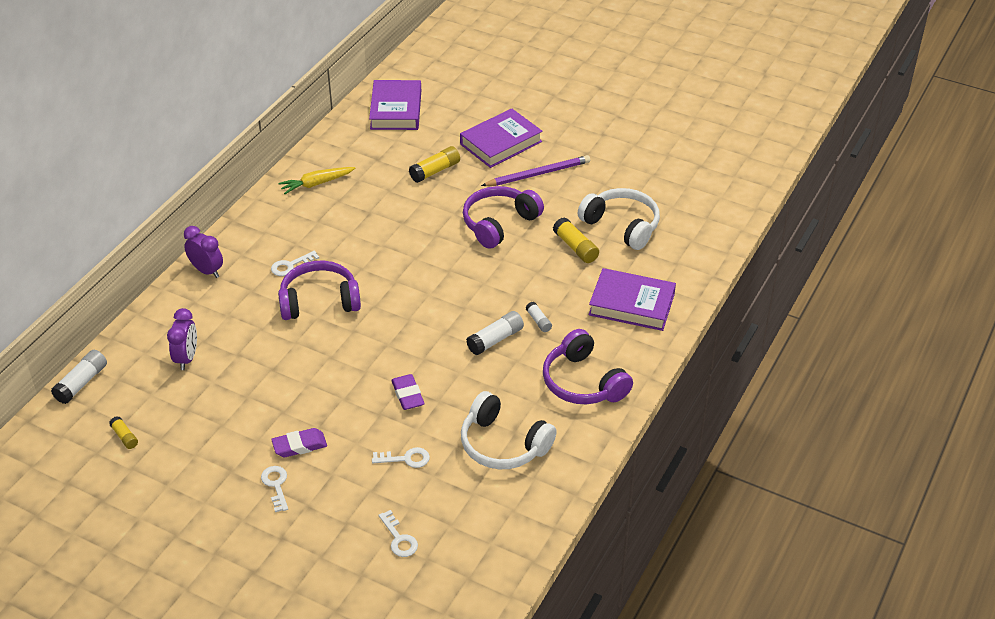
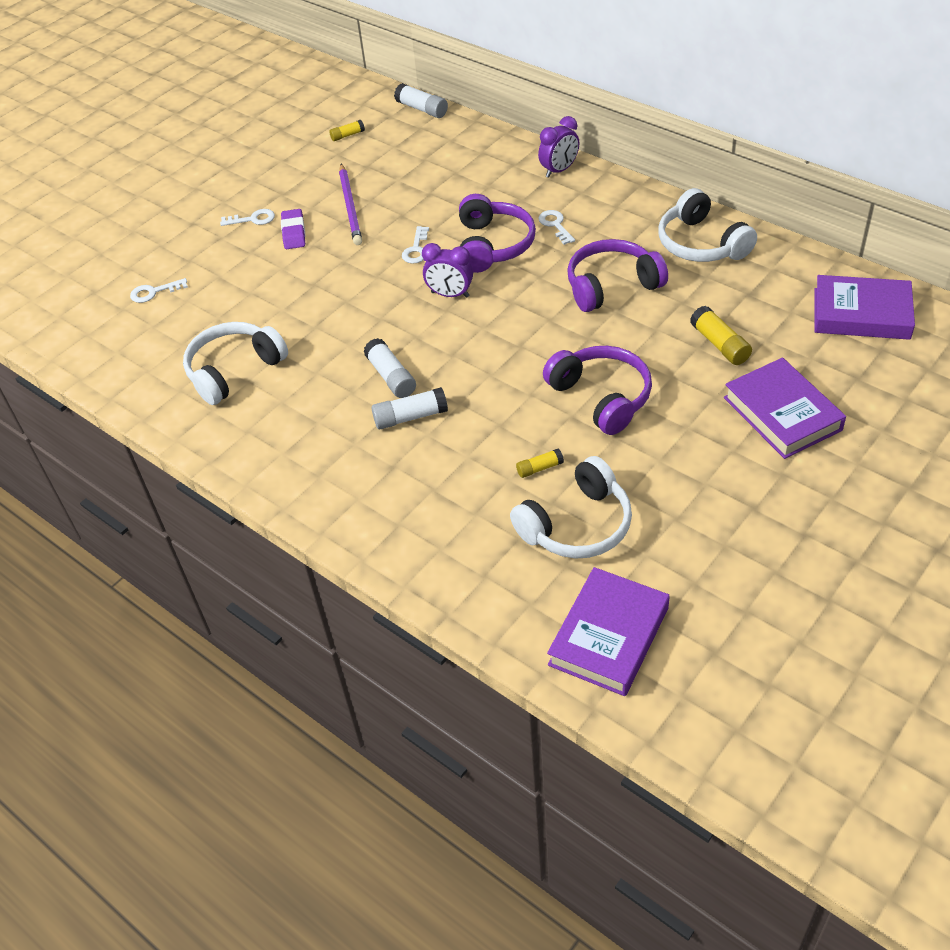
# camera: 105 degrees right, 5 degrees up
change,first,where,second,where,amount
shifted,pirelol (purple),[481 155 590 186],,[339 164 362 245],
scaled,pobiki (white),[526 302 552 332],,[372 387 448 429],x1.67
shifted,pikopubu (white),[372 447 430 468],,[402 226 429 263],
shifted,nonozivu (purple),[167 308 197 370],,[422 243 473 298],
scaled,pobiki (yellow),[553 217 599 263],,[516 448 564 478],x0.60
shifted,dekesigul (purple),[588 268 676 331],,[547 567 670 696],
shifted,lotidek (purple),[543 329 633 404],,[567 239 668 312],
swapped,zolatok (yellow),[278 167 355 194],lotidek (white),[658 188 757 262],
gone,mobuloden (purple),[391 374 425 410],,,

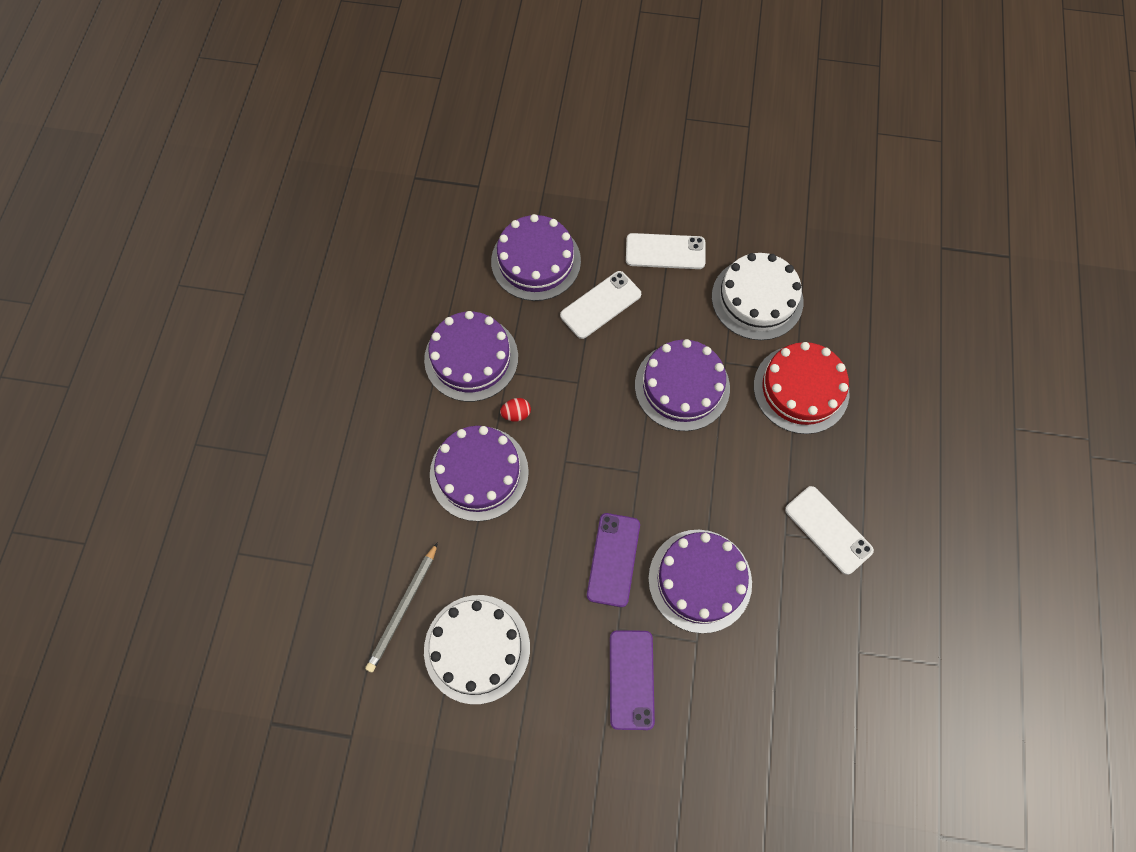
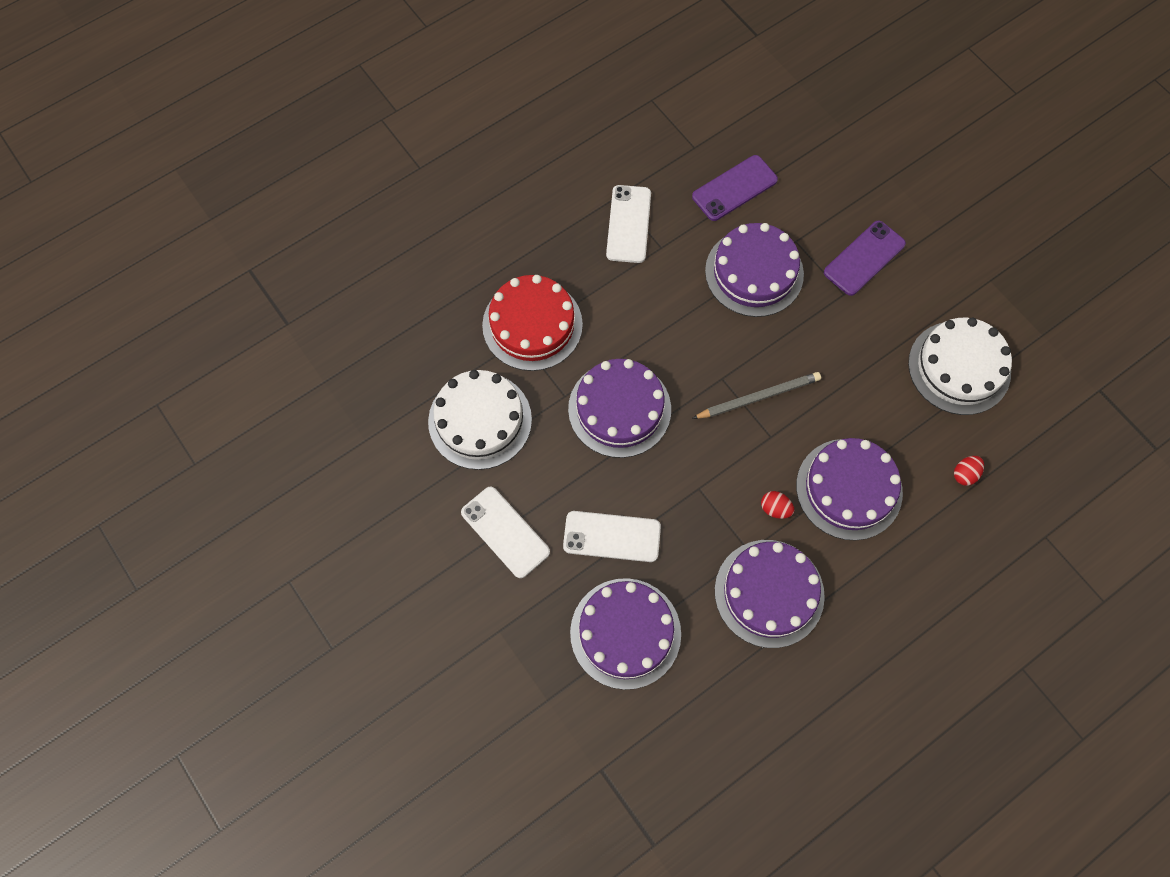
# camera: 135 degrees left, 0 degrees up
change,first,where,second,where,amount
shifted,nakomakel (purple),[587 513 640 607],,[692 155 778 221],
shifted,pirelol (grey),[365 542 438 672],,[692 372 821 419],
new,,,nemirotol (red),[954 456 984 486],

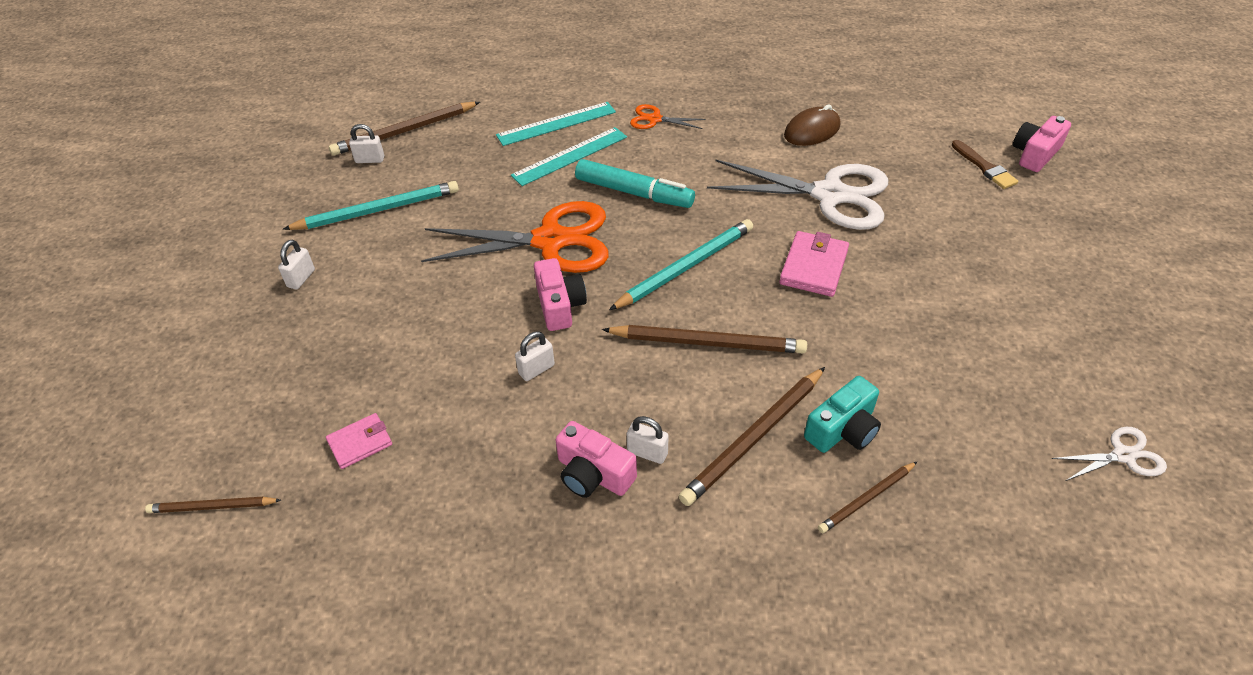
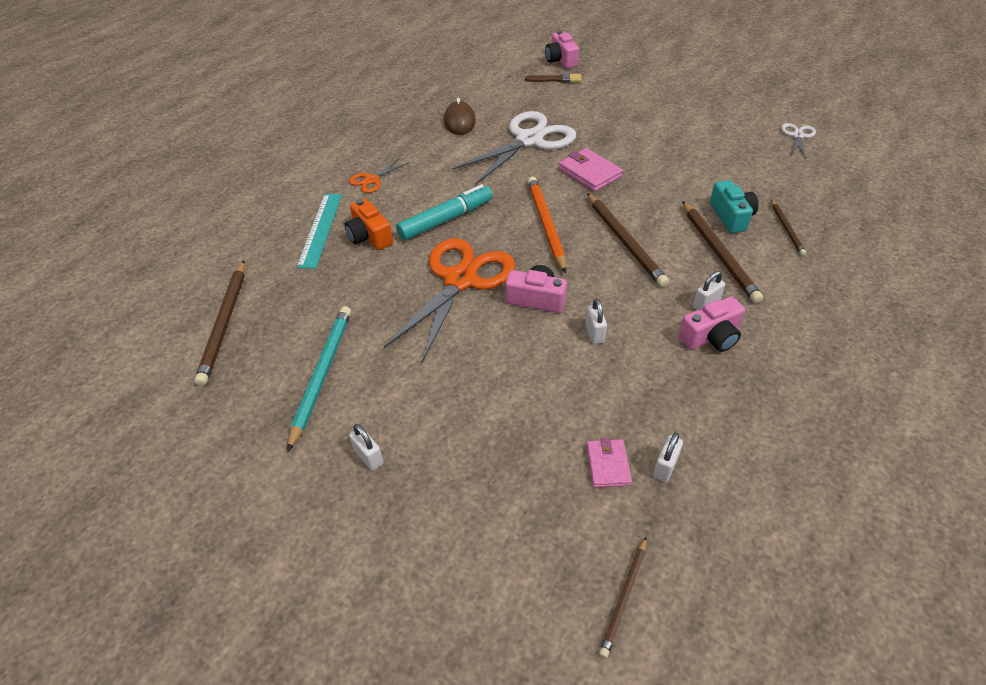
# camera: 60 degrees left, 0 degrees up
change,first,where,second,where,amount
swapped,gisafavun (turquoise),[511 127 627 186],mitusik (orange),[345 198 393 250],
repainted,pirelol (turquoise),[609 219 753 310],pirelol (orange),[528 176 566 273],
rotated,pirelol (brown),[602 325 807 353],,[587 193 669 287],120 degrees clockwise
shifted,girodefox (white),[349 124 384 163],,[653 433 683 482],

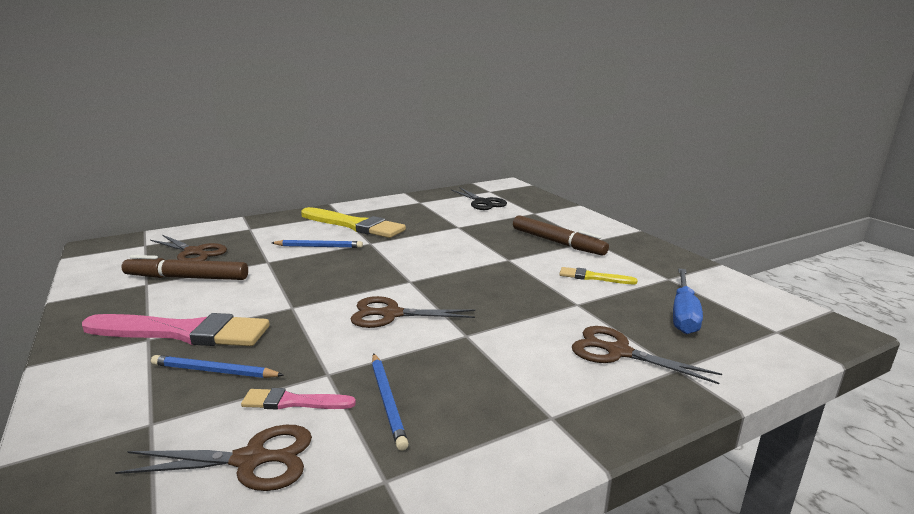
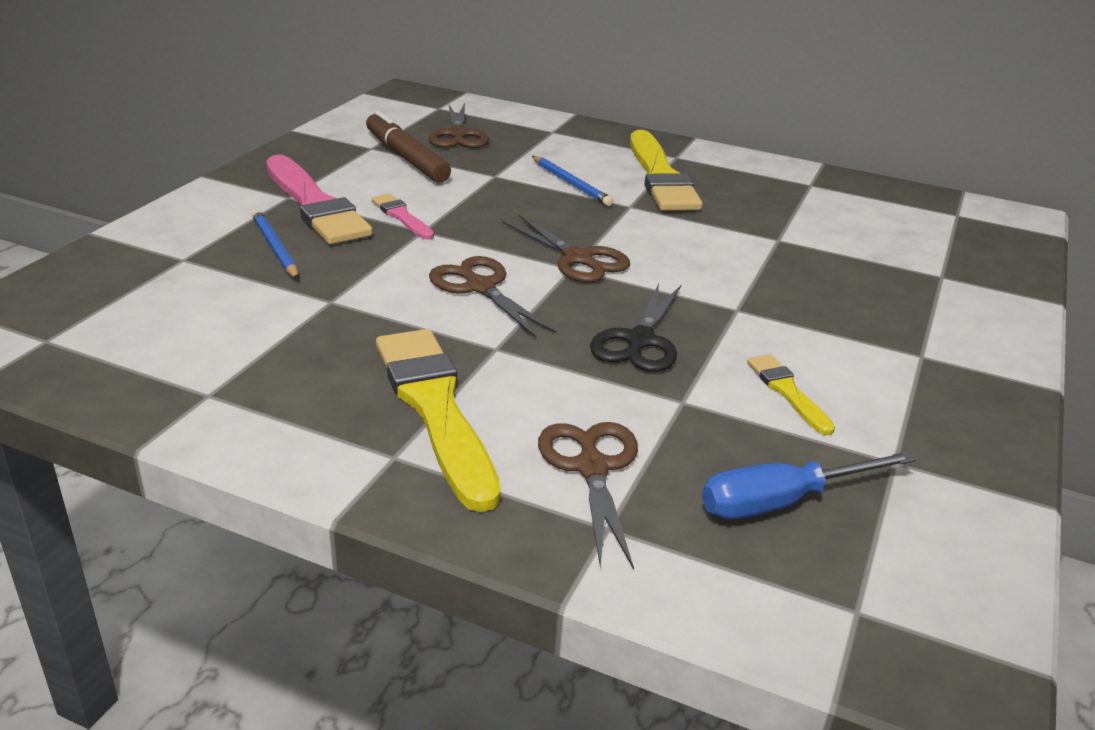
# camera: 50 degrees right, 10 degrees up
change,first,where,second,where,amount
shifted,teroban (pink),[241 388 356 410],,[371 193 434 240],
new,,,teroban (yellow),[376 329 501 512],
shifted,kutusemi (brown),[115 425 312 491],,[502 214 630 283],
shifted,kutusemi (black),[452 188 507 210],,[590 283 681 372],
gone,pirelol (blue),[372 353 409 451],,,
gone,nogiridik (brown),[513 215 609 256],,,

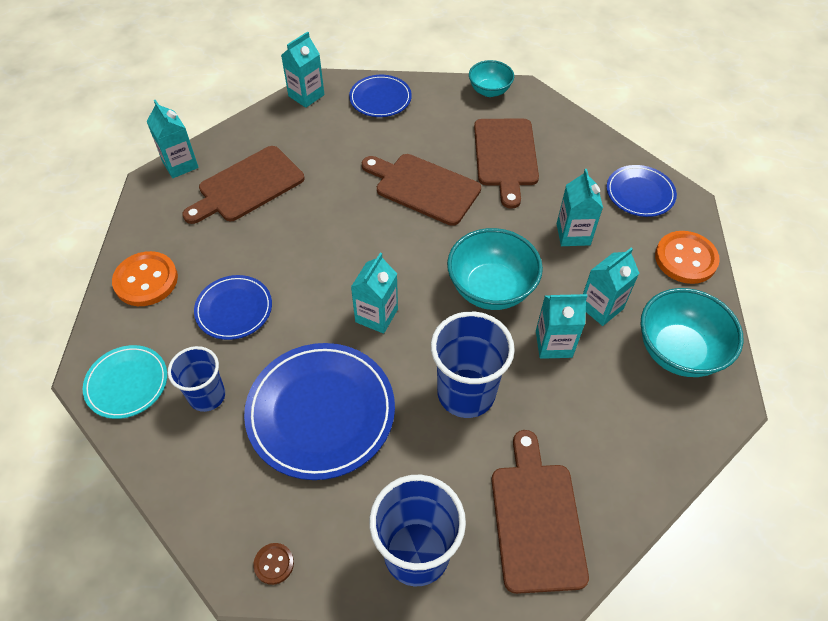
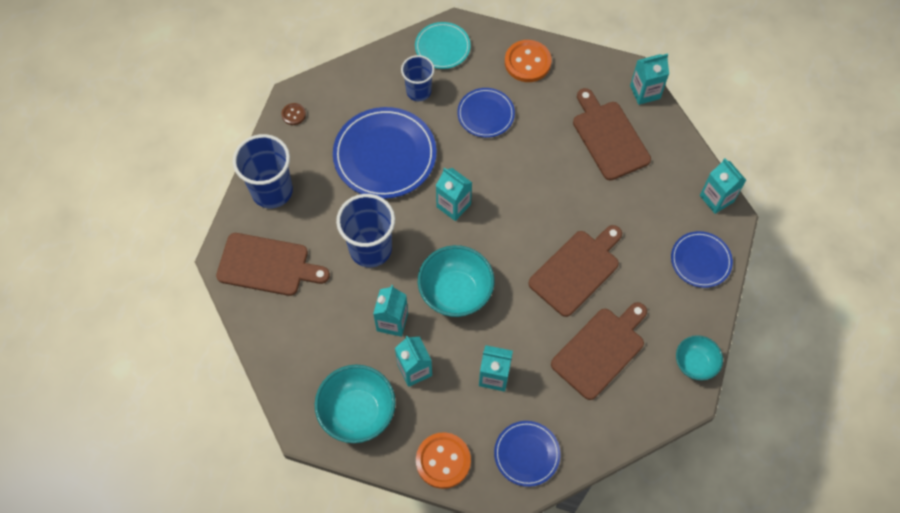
# camera: 105 degrees right, 10 degrees up
change,first,where,second,where,amount
rotated,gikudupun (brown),[474 119 539 209],,[551 302 647 400],120 degrees clockwise

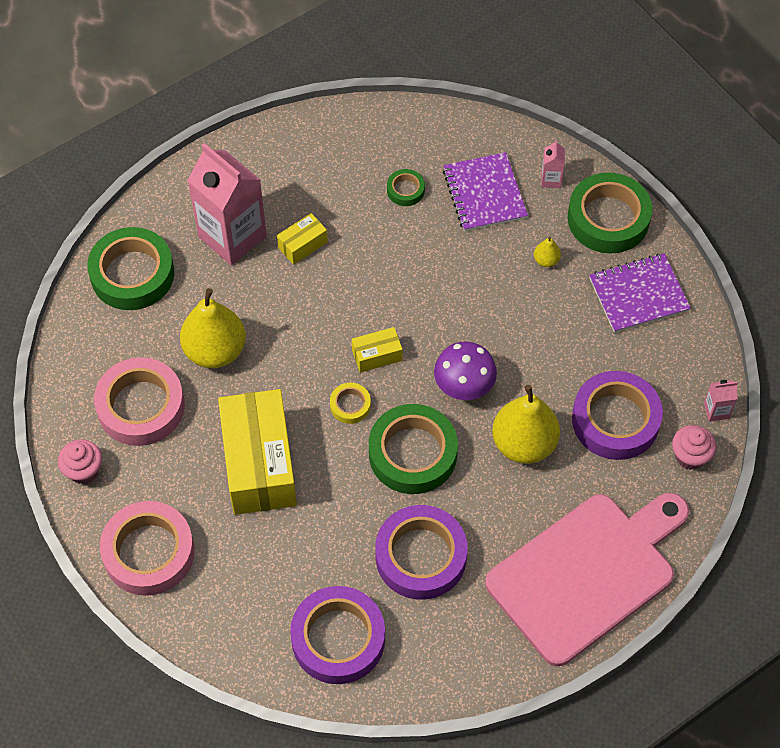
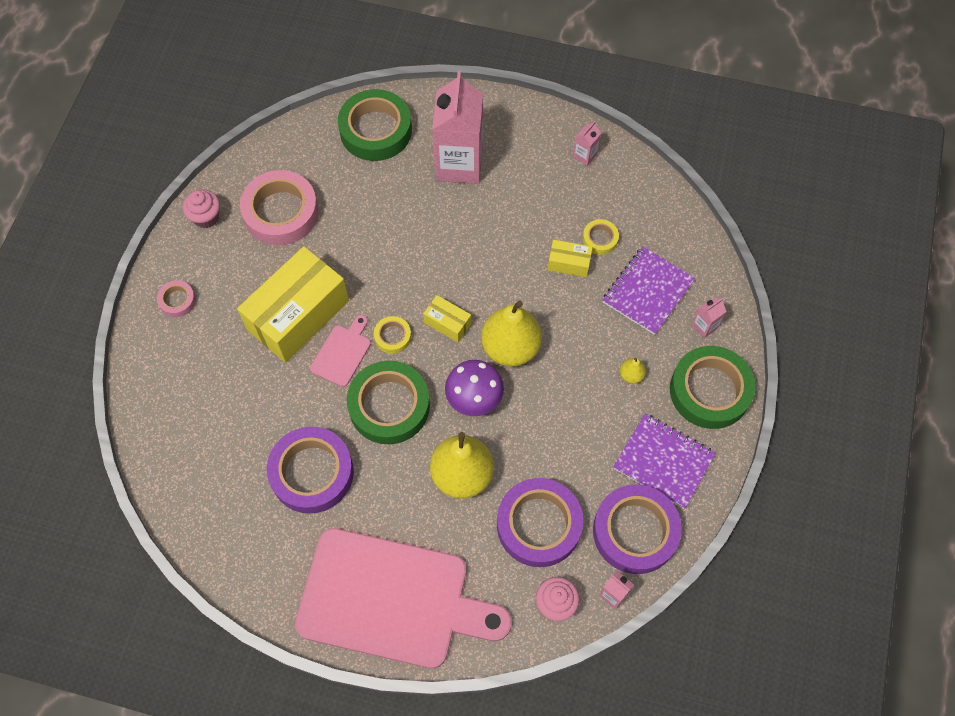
# camera: 50 degrees right, 5 degrees up
change,first,where,second,where,amount
scaled,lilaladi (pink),[100 501 195 596],,[157 280 196 317],x0.47
new,,,gikudupun (pink),[310 315 371 387],
shifted,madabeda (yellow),[180 288 246 368],,[481 300 542 367],
shifted,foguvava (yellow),[277 213 328 265],,[548 240 593 277],
new,,,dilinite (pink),[573 121 601 166],
repainted,lilaladi (green),[387 169 425 206],lilaladi (yellow),[583 219 619 255],
shifted,lilaladi (purple),[290 586 385 684],,[593 484 682 574],

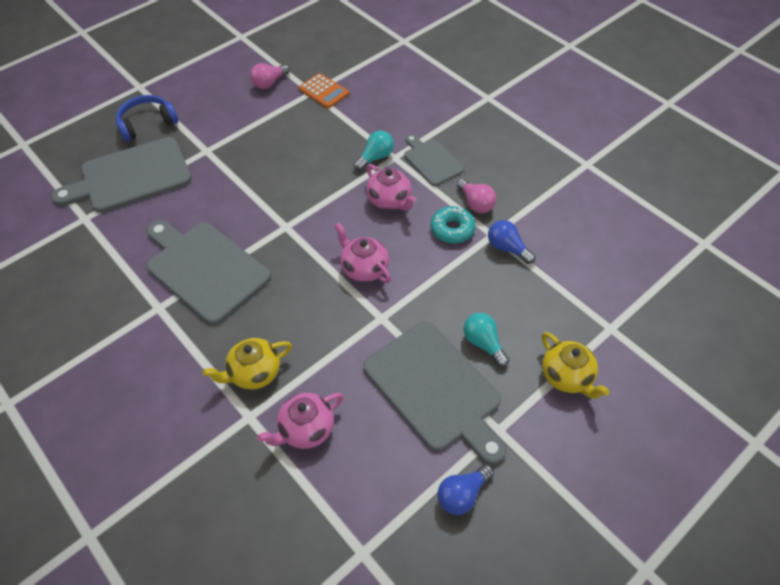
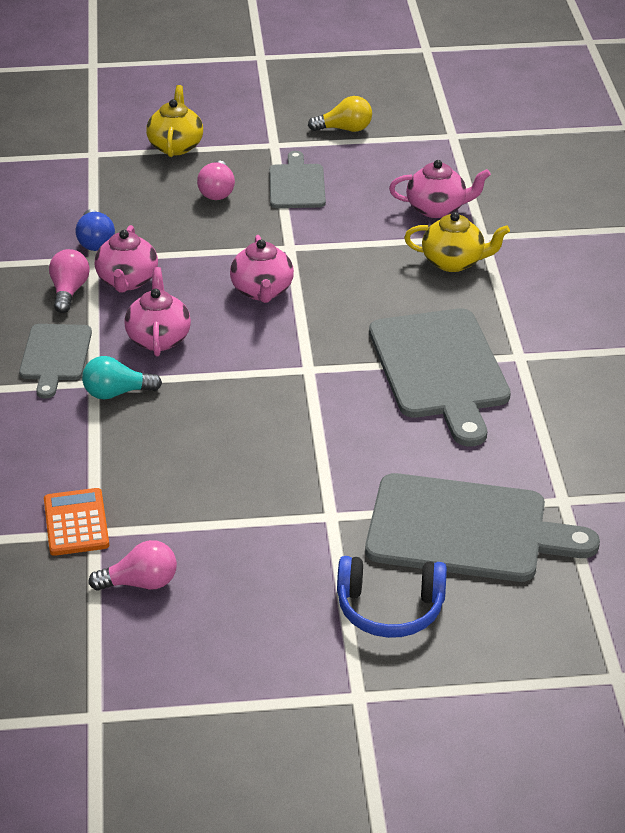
# camera: 145 degrees left, 15 degrees down
change,first,where,second,where,amount
swapped,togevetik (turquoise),[430 206 475 244],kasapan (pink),[95 225 158 292],
repainted,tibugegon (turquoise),[463 313 509 367],tibugegon (pink),[197 160 235 200],
scaled,gikudupun (grey),[363 321 507 465],,[269 151 326 208],x0.56
repainted,tibugegon (blue),[437 464 494 515],tibugegon (yellow),[308 96 372 132],

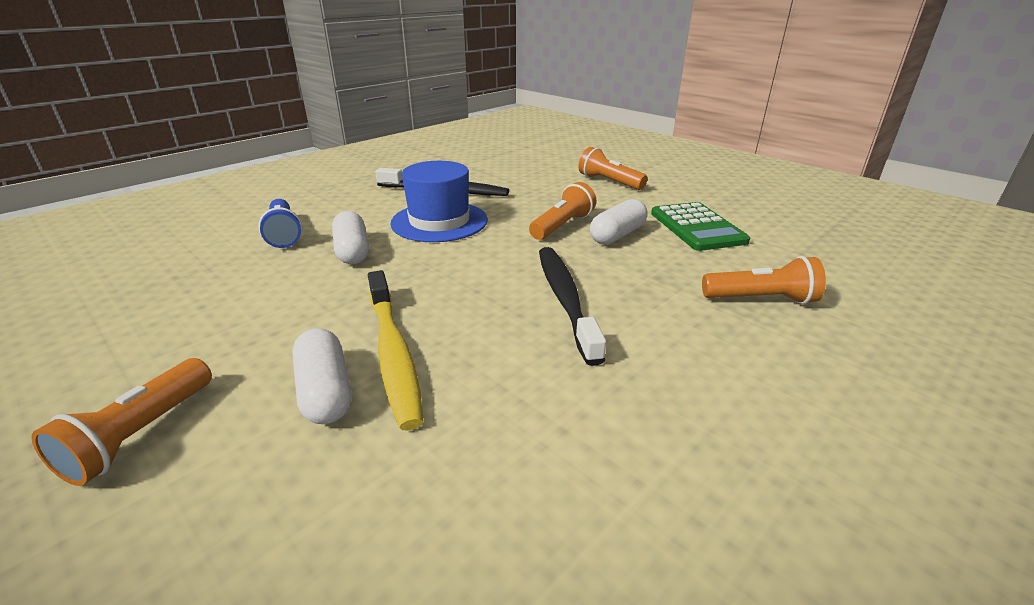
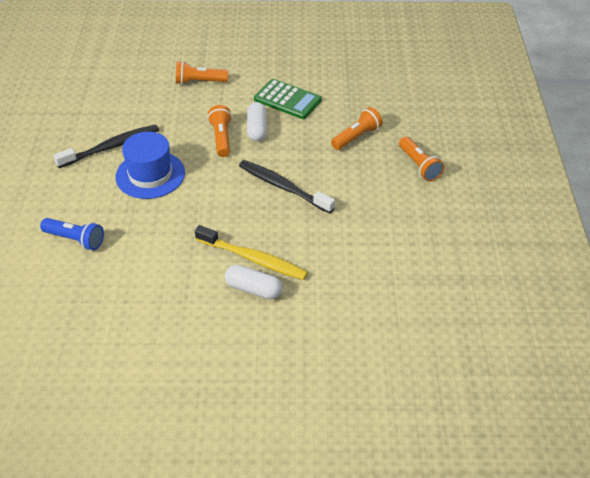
# camera: 45 degrees left, 15 degrees up
change,first,where,second,where,amount
shifted,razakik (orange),[31 358 212 486],,[399 137 444 182],
gone,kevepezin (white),[332 211 369 264],,,

